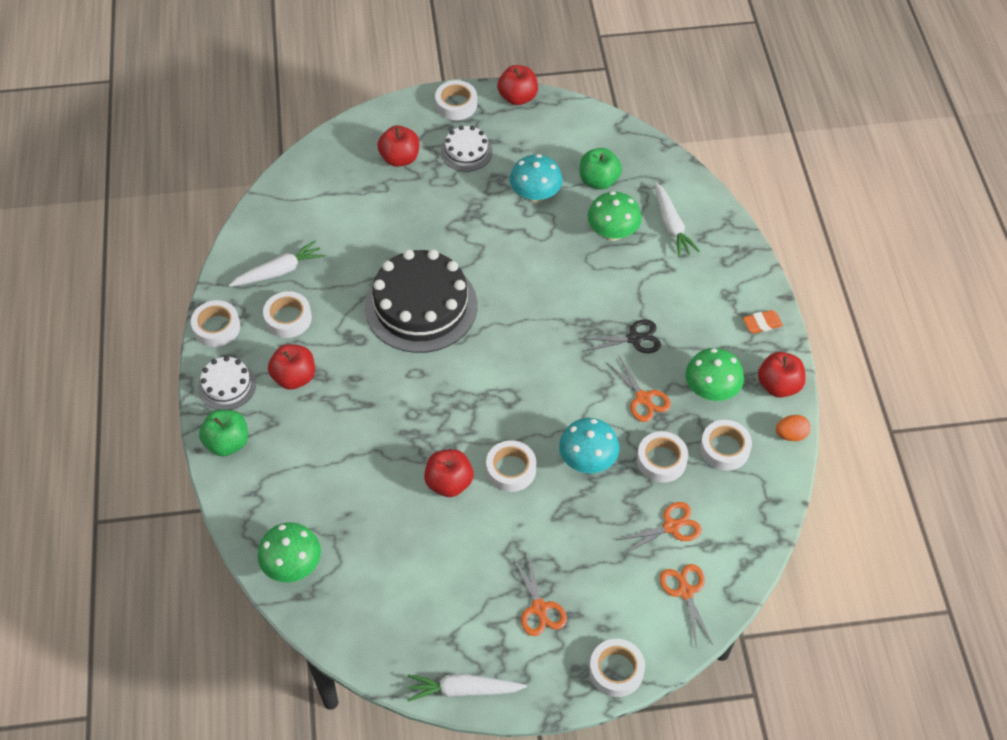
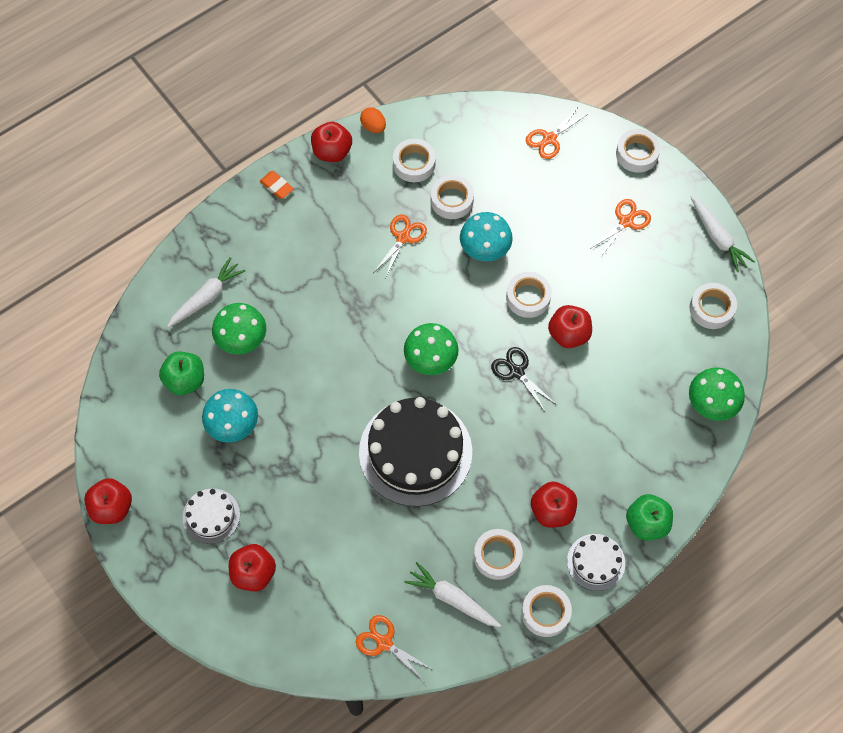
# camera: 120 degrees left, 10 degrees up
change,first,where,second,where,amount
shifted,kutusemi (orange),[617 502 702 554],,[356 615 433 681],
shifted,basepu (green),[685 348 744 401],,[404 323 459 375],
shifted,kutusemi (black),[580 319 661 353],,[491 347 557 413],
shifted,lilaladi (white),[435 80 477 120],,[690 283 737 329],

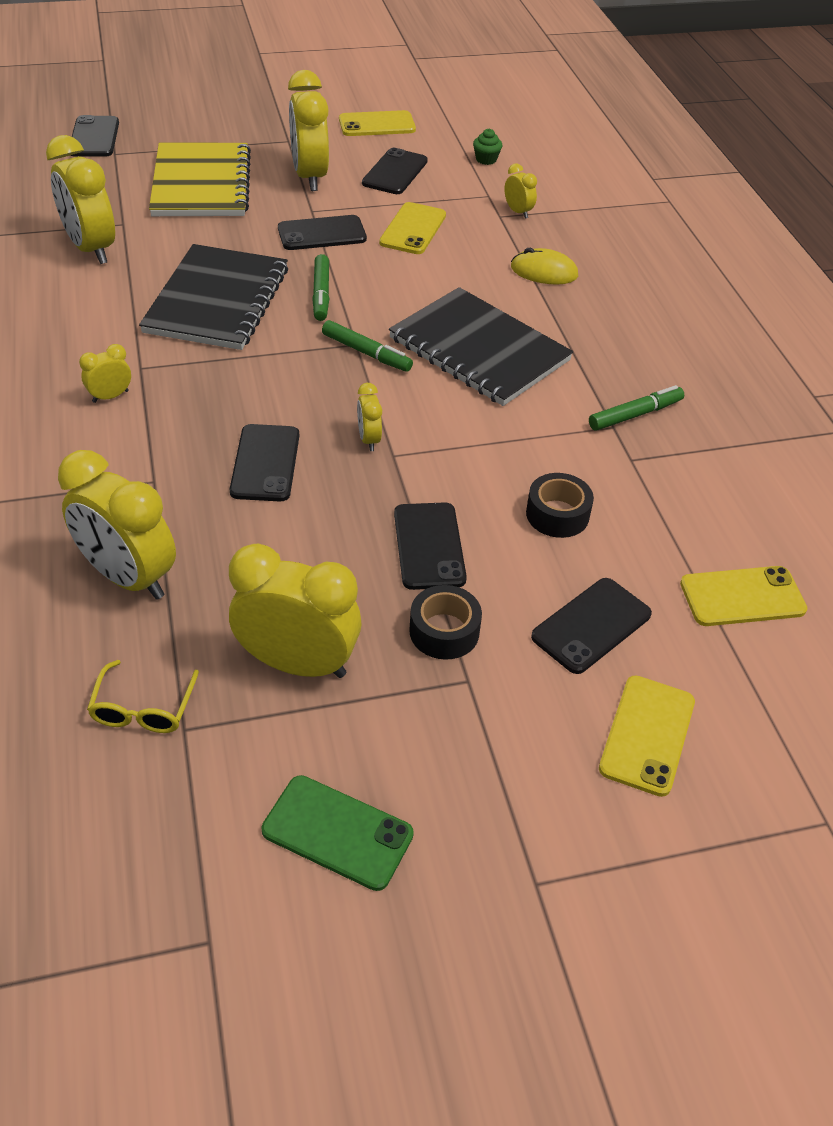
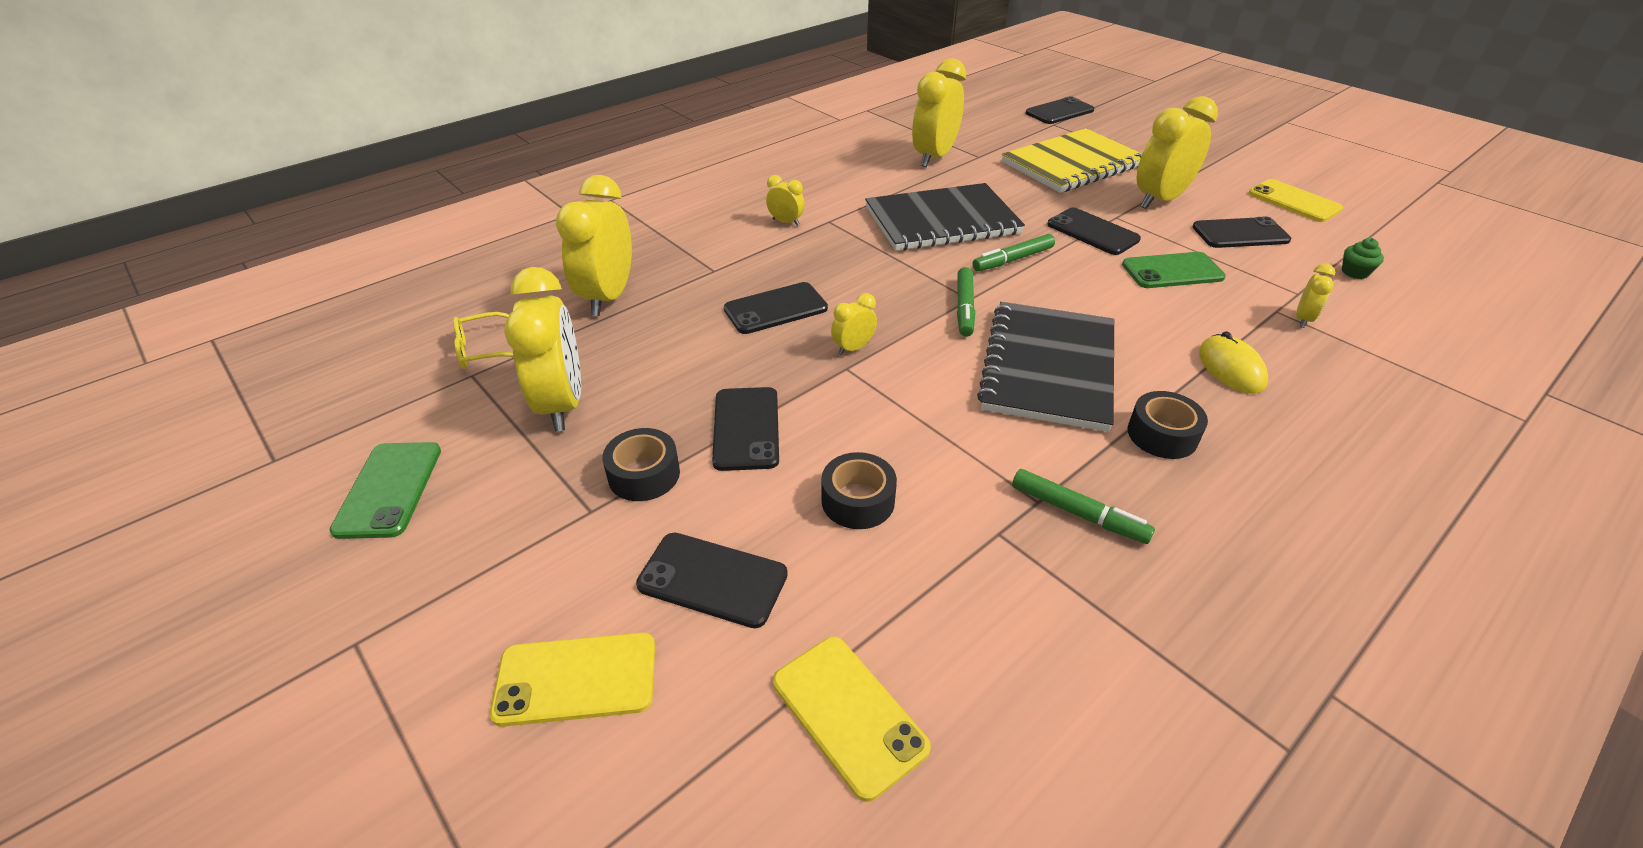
# camera: 65 degrees right, 5 degrees down
change,first,where,second,where,amount
rotated,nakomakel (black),[394 502 467 590],,[712 387 779 471],60 degrees counterclockwise
repainted,nakomakel (yellow),[379 202 446 254],nakomakel (green),[1122 252 1226 288],
new,,,lilaladi (black),[1128 391 1208 459],

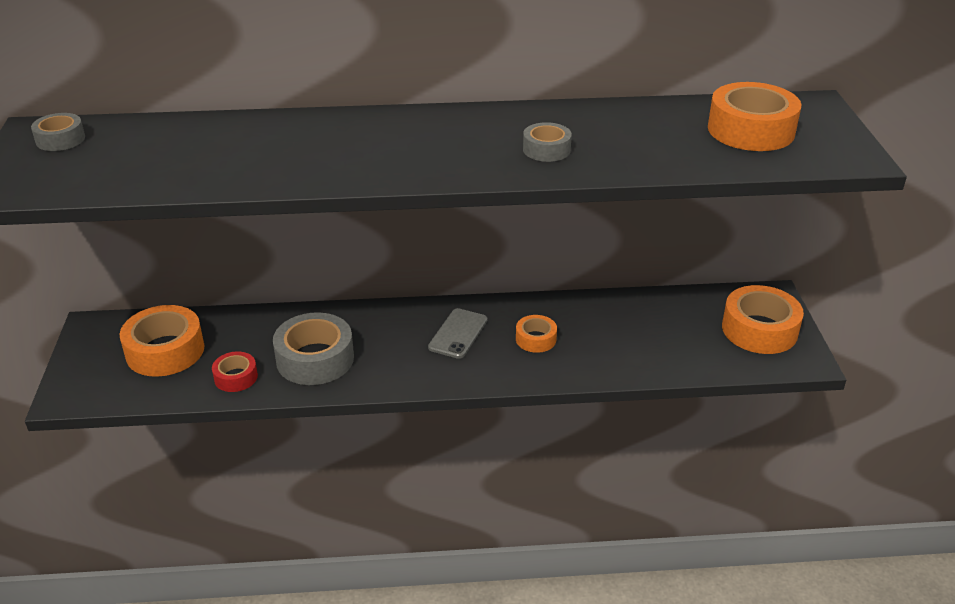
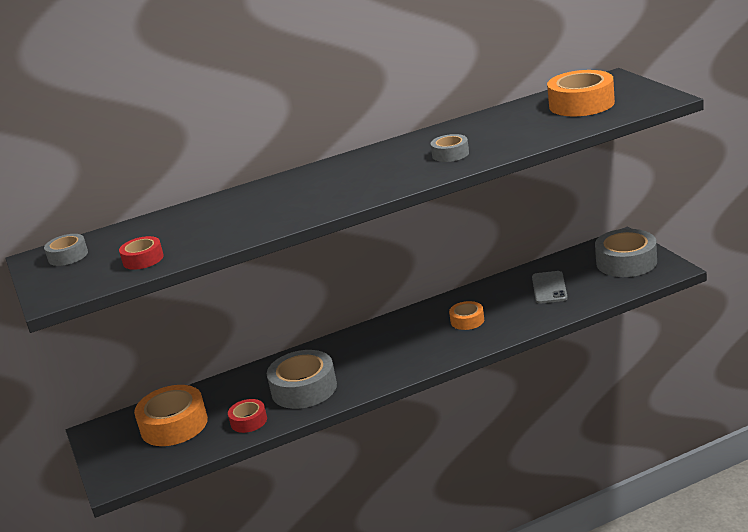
# camera: 15 degrees left, 10 degrees down
change,first,where,second,where,amount
new,,,lilaladi (red),[119 236 164 270],
shifted,nakomakel (grey),[428 308 487 359],,[532 271 568 304],
repainted,lilaladi (orange),[722 285 804 354],lilaladi (grey),[595 229 657 277],

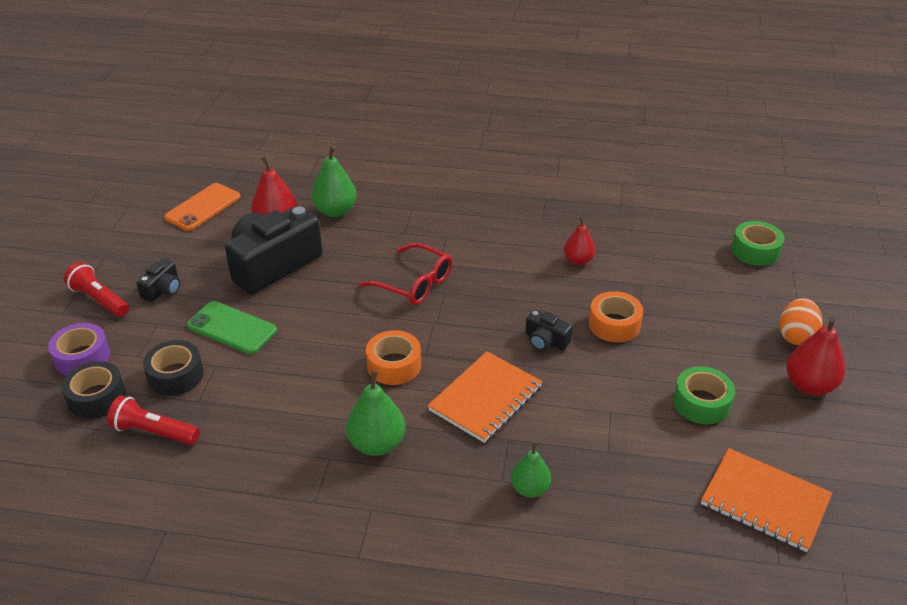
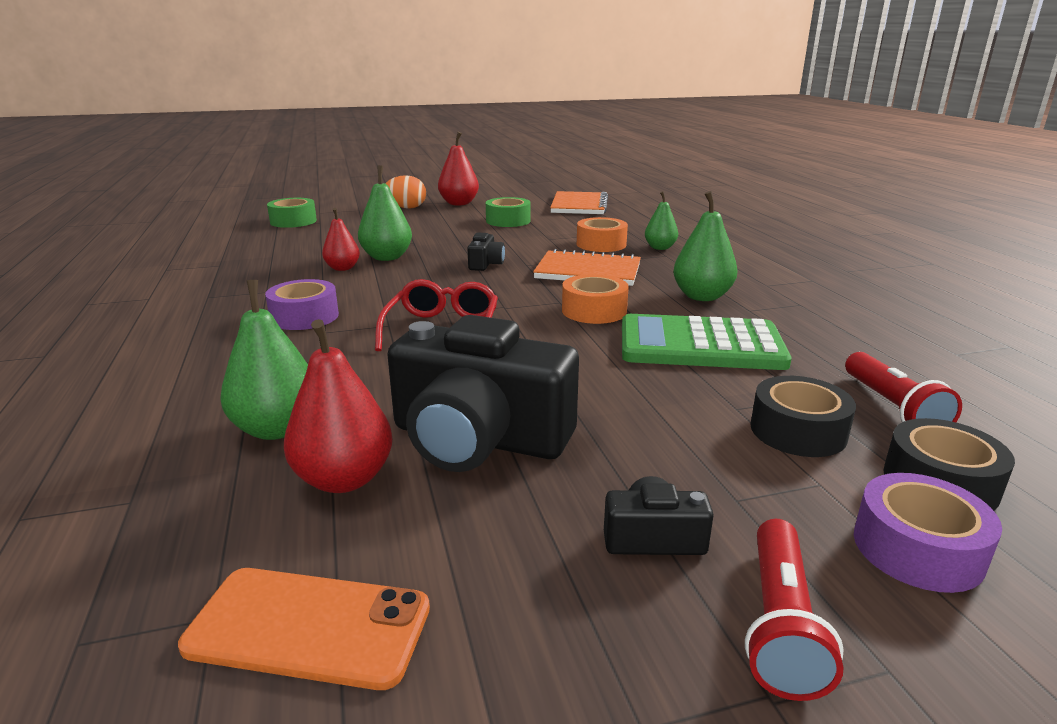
# camera: 115 degrees left, 15 degrees down
change,first,where,second,where,amount
new,,,lilaladi (purple),[265 279 339 330],
new,,,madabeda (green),[358 165 412 261],
shifted,lilaladi (orange),[589 291 643 343],,[577 217 628 252],
new,,,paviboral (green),[622 314 792 370],
gone,nakomakel (green),[187 301 277 354],,,

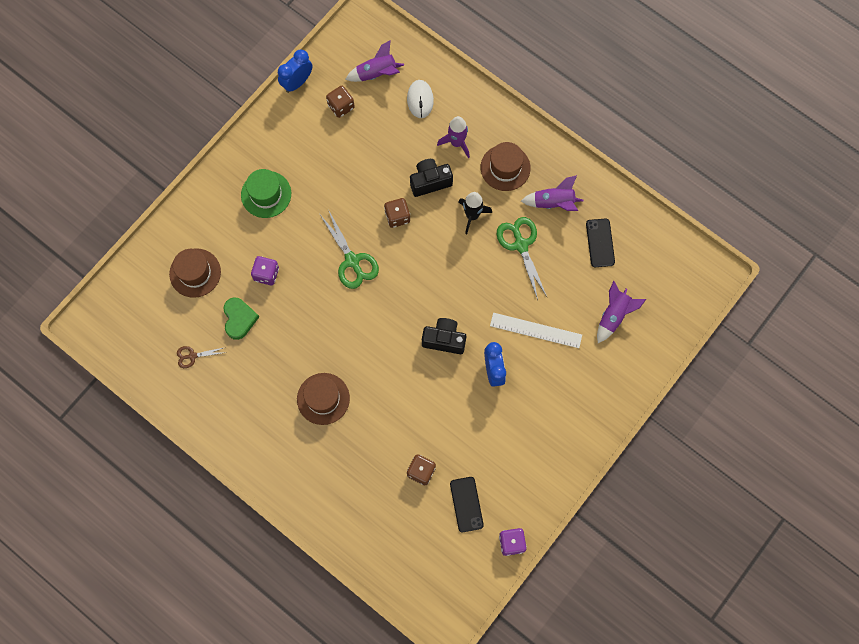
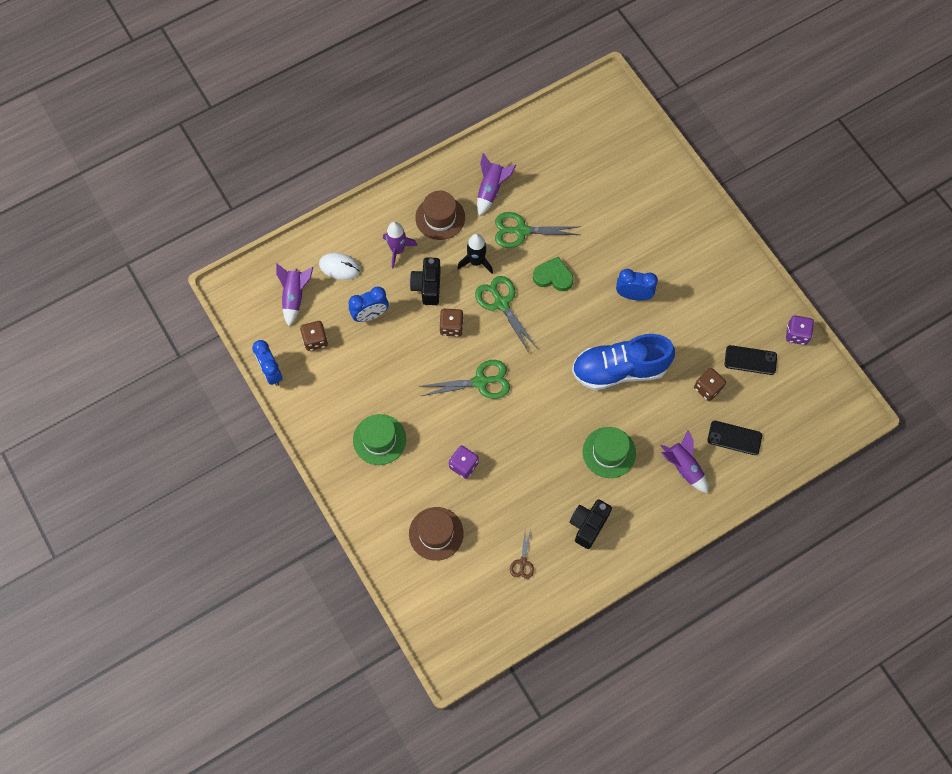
# camera: 70 degrees left, 5 degrees down
change,first,where,second,where,amount
new,,,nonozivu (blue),[348 287 389 322],
new,,,kutusemi (green),[475 276 538 352],
shifted,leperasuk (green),[223 297 259 340],,[533 257 573 291],
shifted,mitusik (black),[422 318 466 354],,[569 499 612 549],
new,,,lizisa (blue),[572 334 675 390],
repainted,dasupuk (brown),[297 373 350 425],dasupuk (green),[583 427 636 478],
shifted,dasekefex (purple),[597 281 646 343],,[660 431 708 493],
shifted,nakomakel (black),[586 219 615 267],,[707 421 762 455],
gone,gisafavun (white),[490 313 582 348],,,

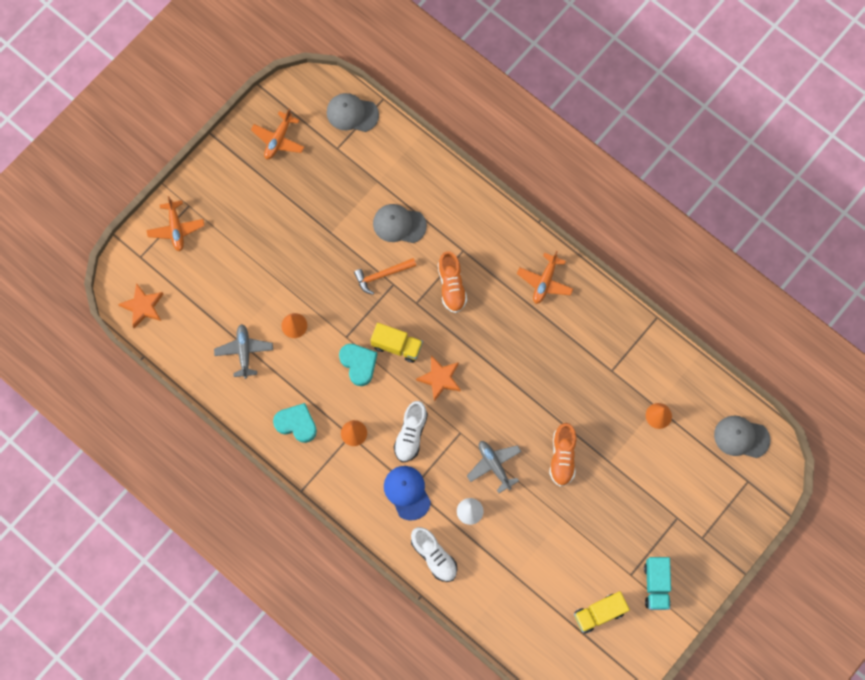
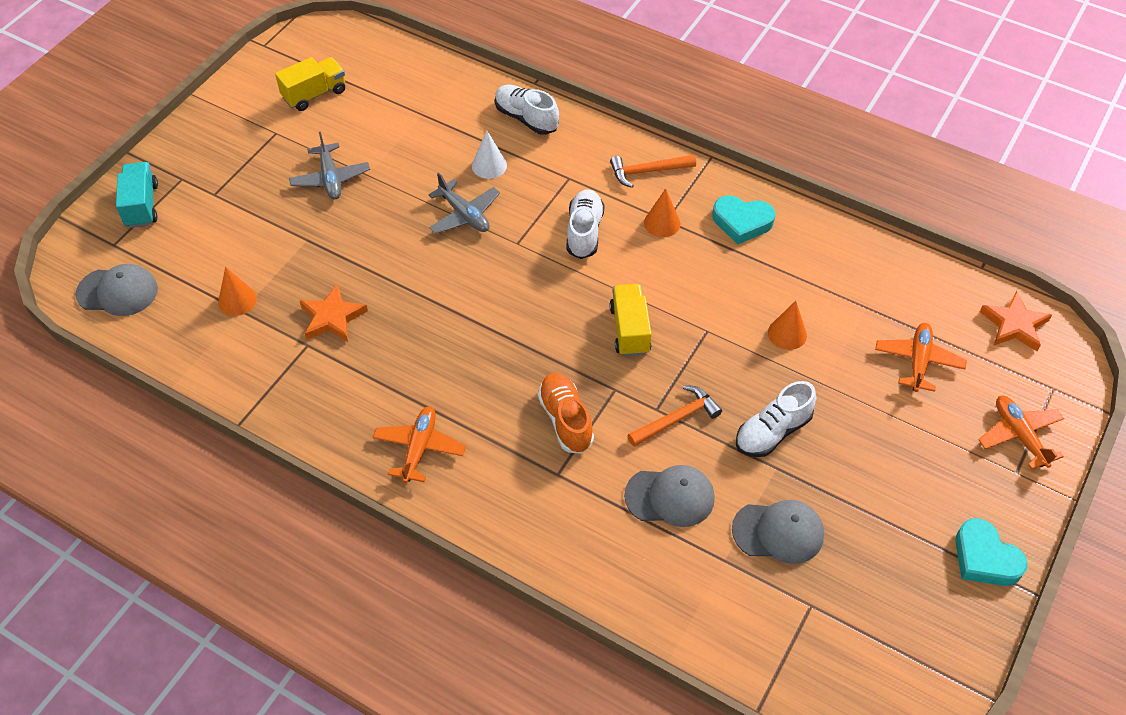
# camera: 170 degrees right, 20 degrees down
change,first,where,second,where,amount
shifted,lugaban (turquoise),[644 557 671 610],,[116 162 158 228],
shifted,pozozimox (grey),[214 324 273 379],,[289 132 370 199],
shifted,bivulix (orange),[416 356 461 402],,[300 284 368 342],
new,,,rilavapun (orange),[610 155 696 188],
rotated,lugaban (yellow),[370 323 423 363],,[610 284 652 356],75 degrees clockwise
shifted,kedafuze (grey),[327 93 379 132],,[732 500 824 564],
new,,,lizisa (white),[736 381 816 457],
shifted,pozozimox (orange),[251 109 304 159],,[875 323 967 392],
shifted,leperasuk (turquoise),[339 344 378 386],,[955 518 1028 586],
gone,kedafuze (blue),[384 466 431 520],,,
gone,lizisa (orange),[549 423 576 487],,,

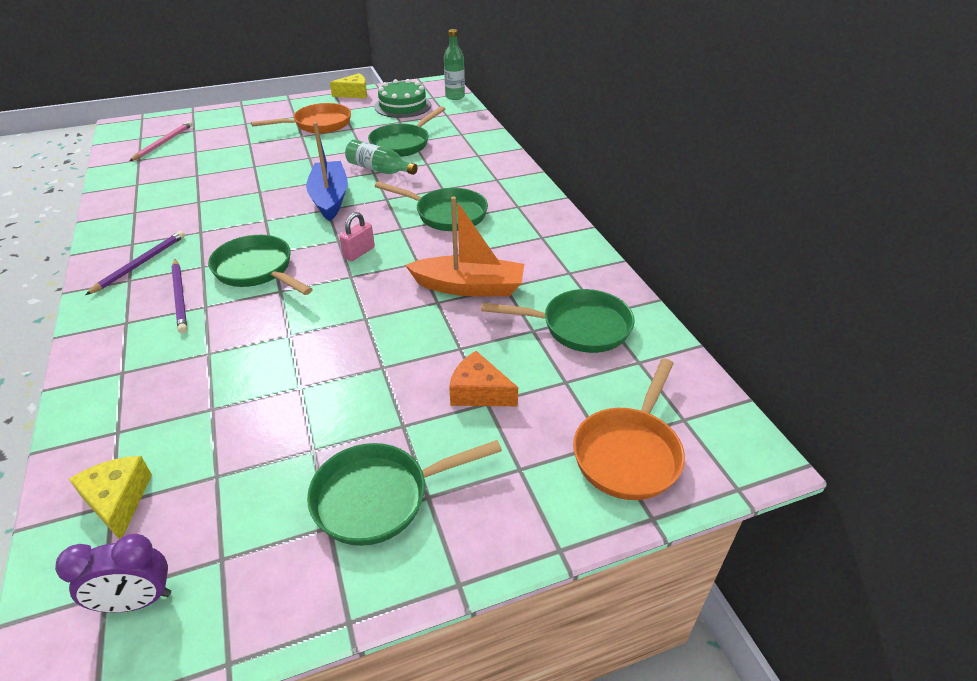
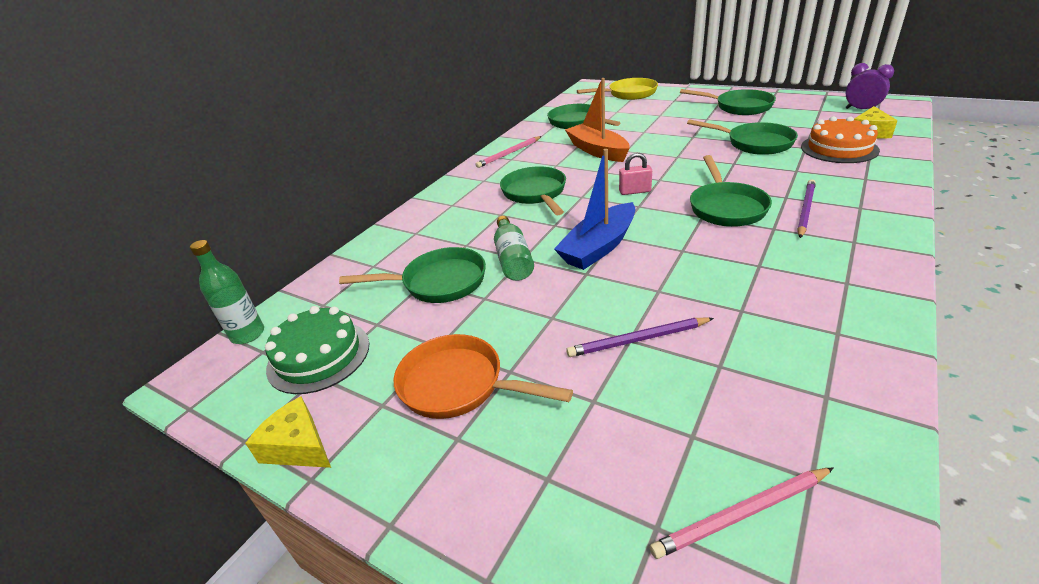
# camera: 125 degrees left, 5 degrees down
change,first,where,second,where,amount
new,,,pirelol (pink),[476 136 542 168],
shifted,pirelol (purple),[86 231 185 295],,[566 318 714 357],
repainted,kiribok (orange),[573 359 685 500],kiribok (yellow),[577 78 658 100],
new,,,kiribok (green),[687 119 798 155],
new,,,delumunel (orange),[801 116 880 163],
gone,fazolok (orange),[449 351 518 406],,,

